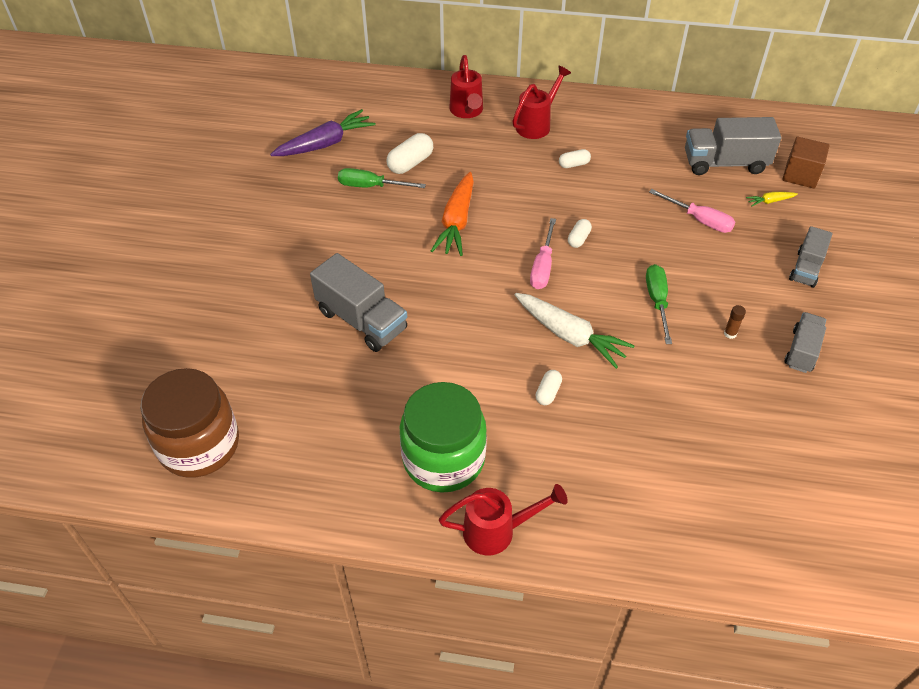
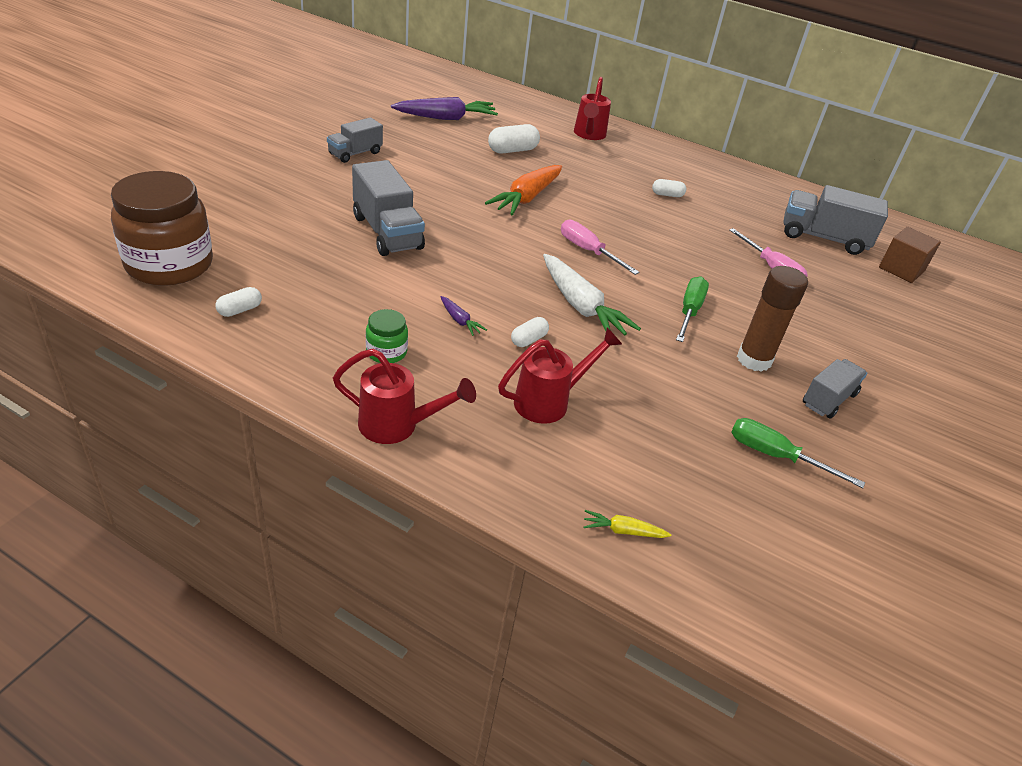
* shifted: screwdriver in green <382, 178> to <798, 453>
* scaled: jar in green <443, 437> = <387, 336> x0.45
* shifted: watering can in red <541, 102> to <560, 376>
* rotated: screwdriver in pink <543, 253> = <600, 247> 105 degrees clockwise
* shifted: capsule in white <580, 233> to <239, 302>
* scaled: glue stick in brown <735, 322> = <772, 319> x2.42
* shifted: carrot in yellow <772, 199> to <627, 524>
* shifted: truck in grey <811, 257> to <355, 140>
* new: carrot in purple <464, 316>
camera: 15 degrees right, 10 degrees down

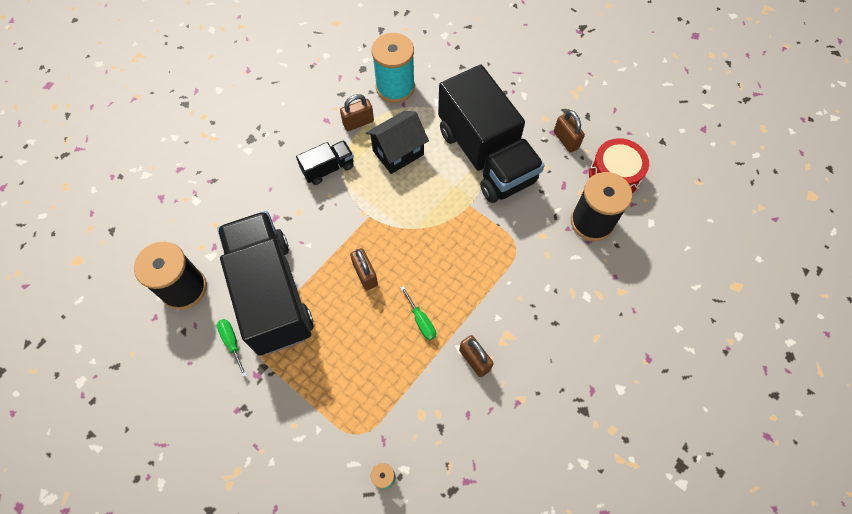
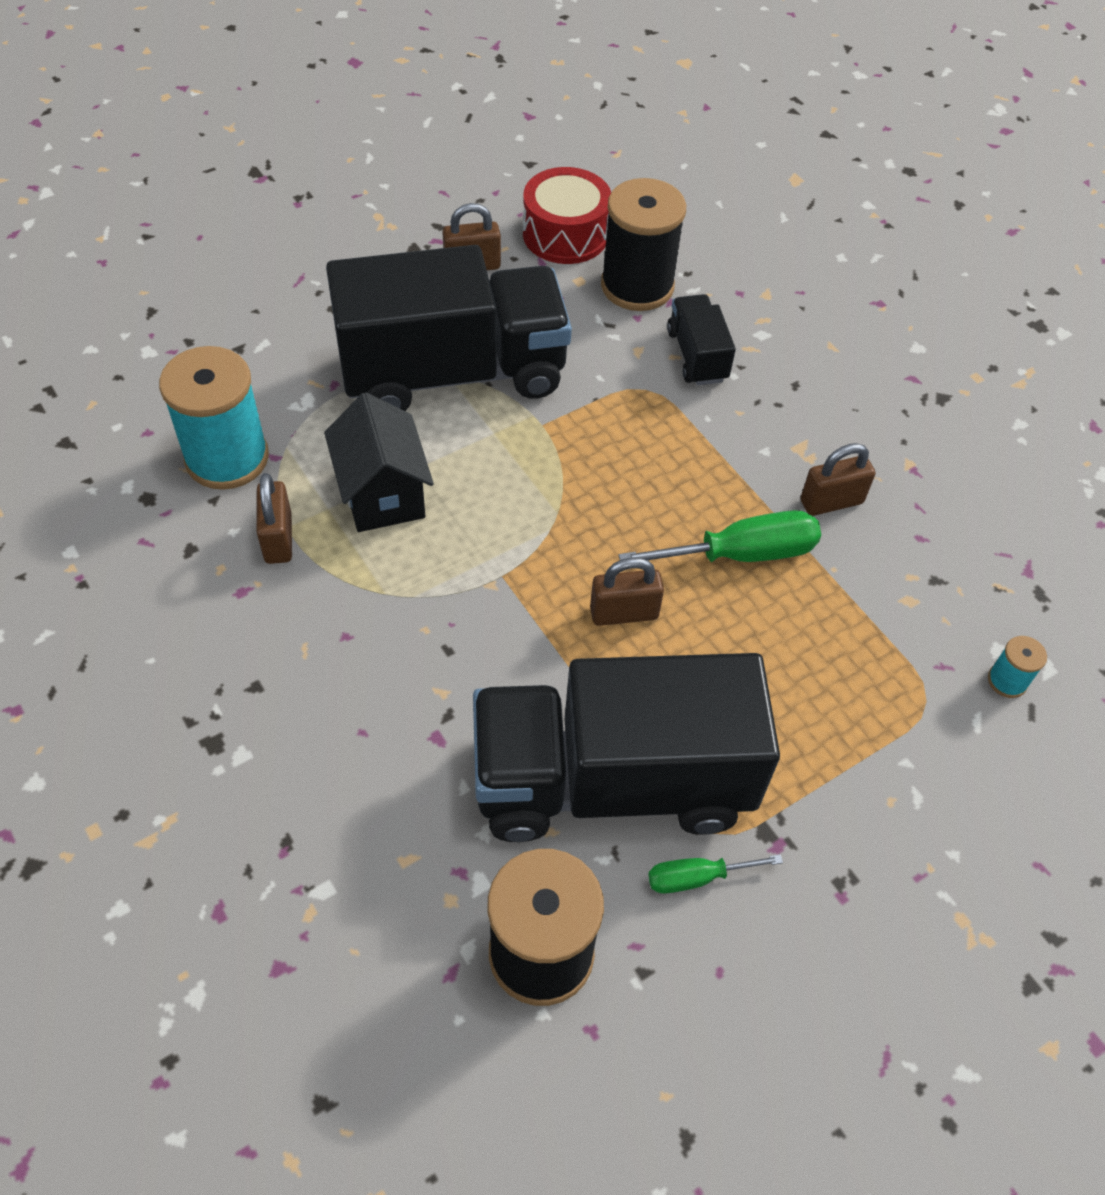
* shifted: truck in black <325, 162> to <701, 339>
* scaled: screwdriver in green <418, 313> = <719, 536> x1.76
camera: 75 degrees left, 10 degrees down

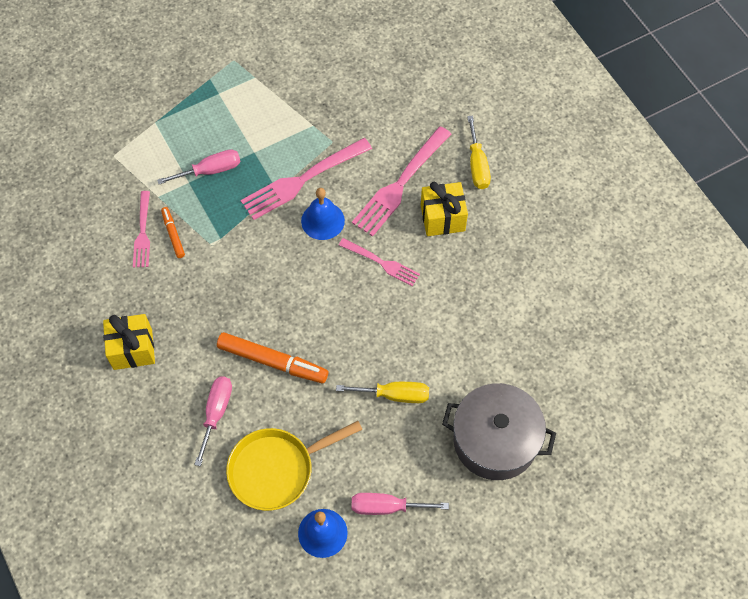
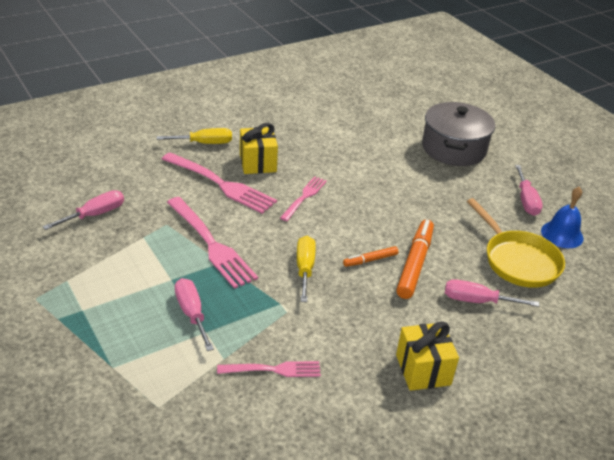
* shifted: marker in orange <173, 232> to <371, 256>
* gone: bell in blue <323, 214>
* shifted: screwdriver in yellow <382, 392> to <306, 269>
* new: screwdriver in pink <83, 210>
camera: 95 degrees left, 25 degrees down

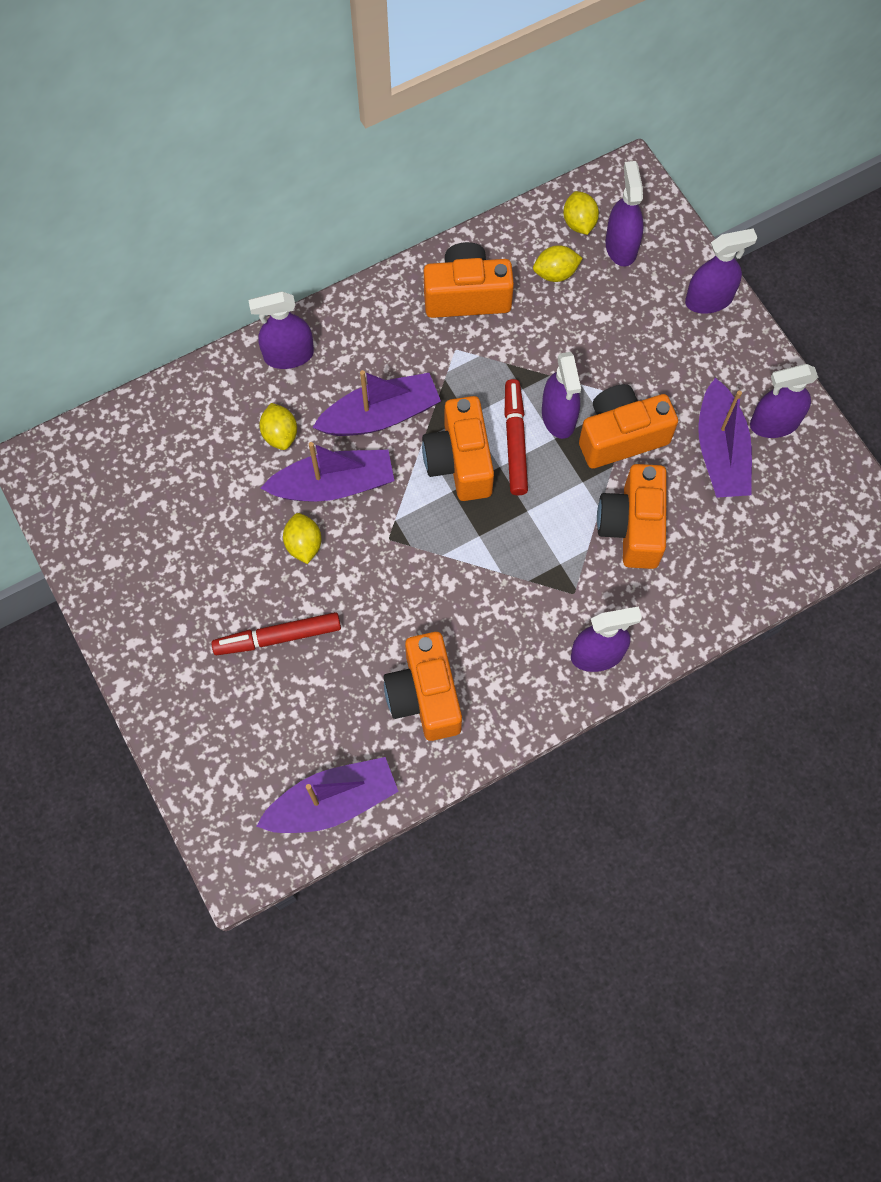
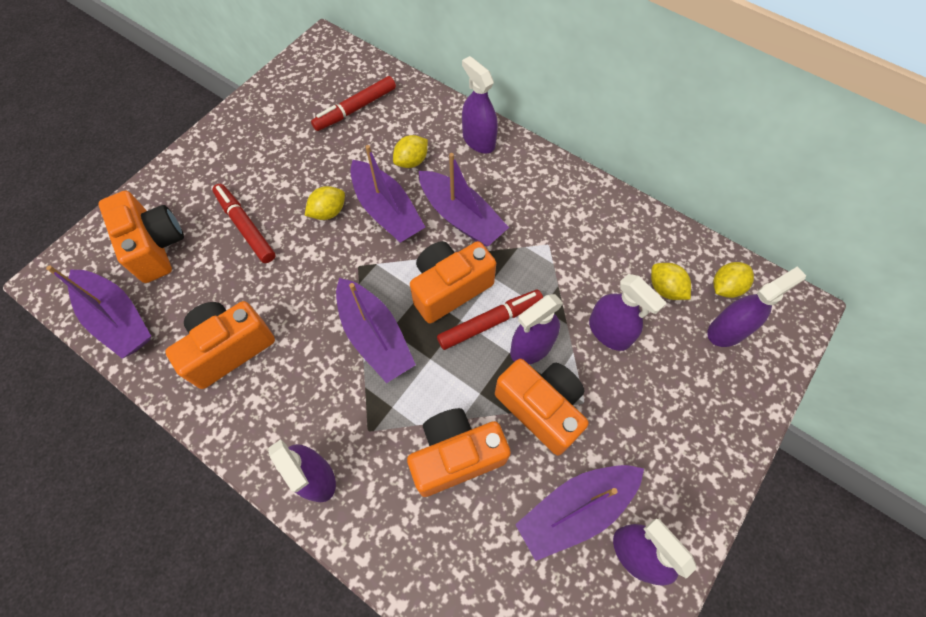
* shifted: camera in orange <469, 280> to <141, 237>
* shifted: spray bottle in purple <721, 271> to <627, 312>
* new: marker in red <353, 103>
* new: boat in purple <376, 330>
camera: 65 degrees right, 5 degrees down

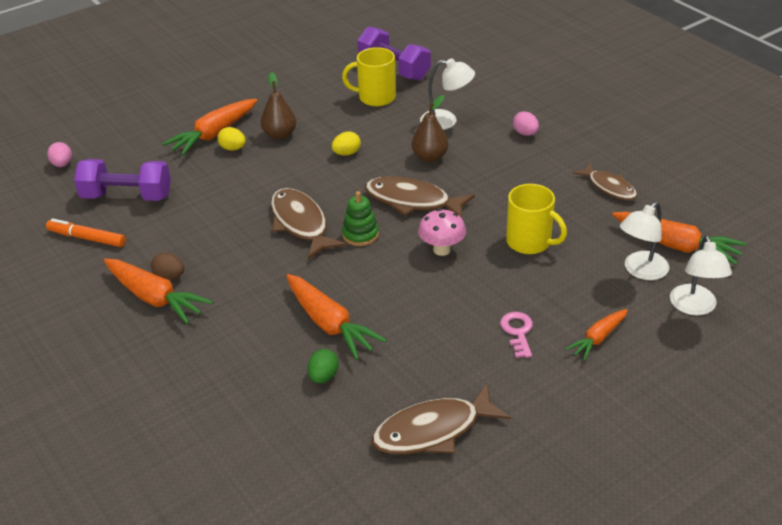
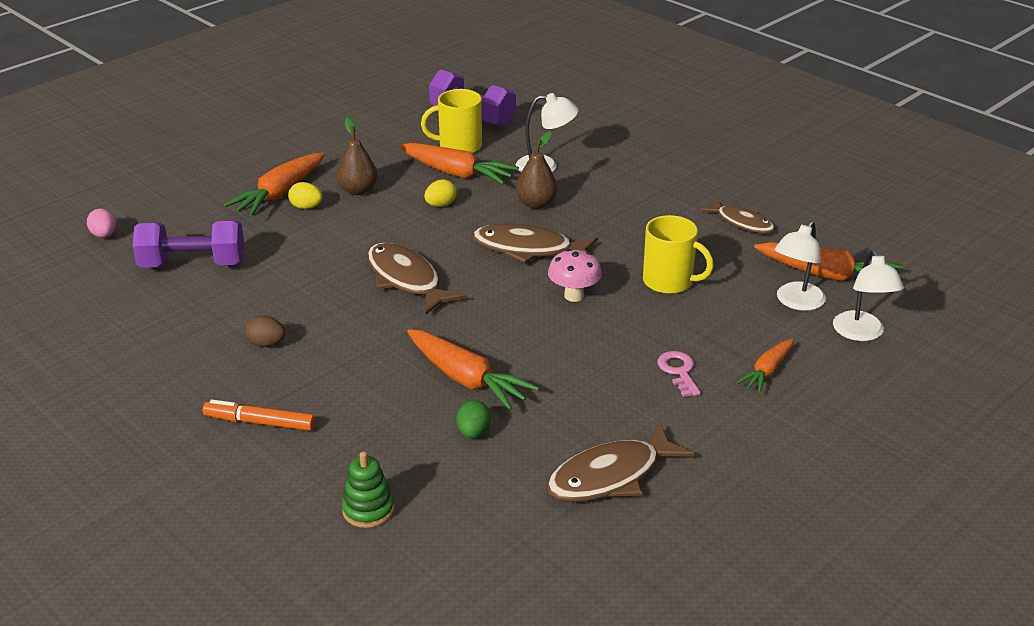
* shifted: marker in orange <86, 232> to <259, 415>
* shifted: carrot in orange <158, 291> to <459, 163>
* shifted: stacking toy in green <360, 218> to <368, 489>
* gone: egg in pink <526, 123>
camera: 10 degrees left, 5 degrees down

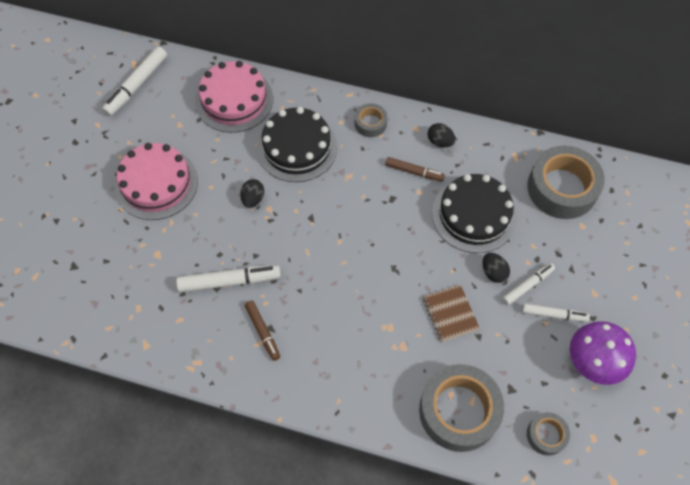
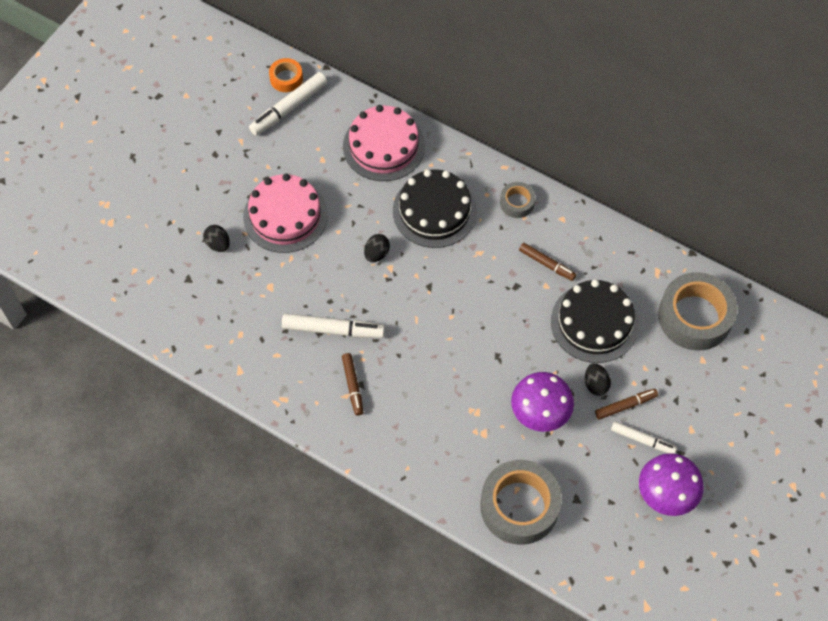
* swapped: notebook in brown <451, 313> to mushroom in purple <542, 402>
* shifted: egg in black <441, 135> to <216, 238>
* repainted: marker in white <528, 284> to marker in brown <626, 404>
* gone: tape in grey <548, 434>
* new: tape in orange <286, 75>
camera: 15 degrees right, 0 degrees up

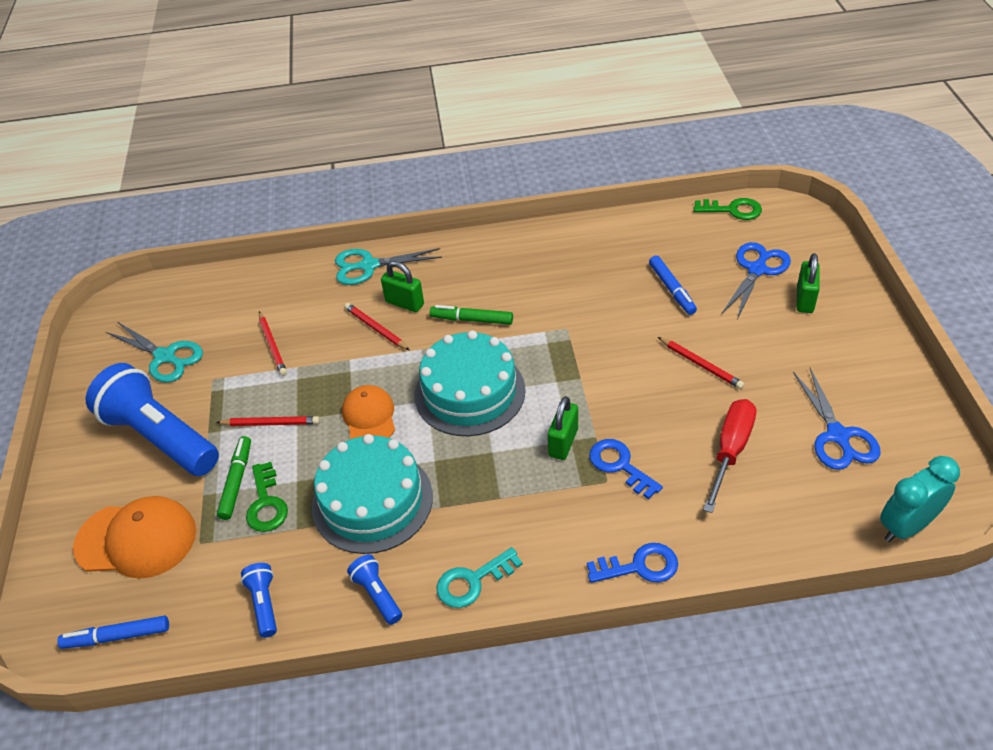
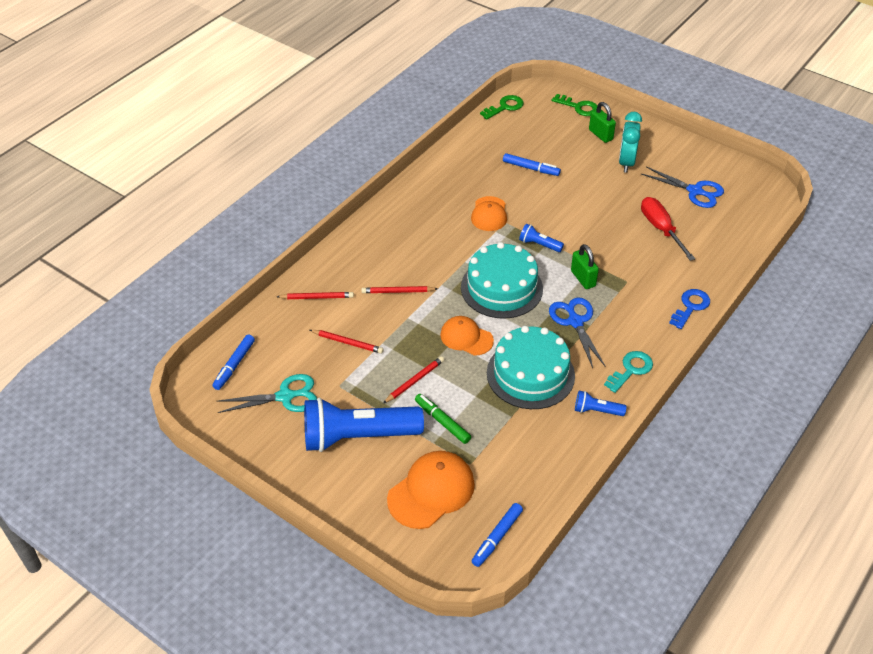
* shifted: flashlight in blue <259, 600> to <541, 237>
* shifted: key in green <267, 497> to <575, 105>
* gone: scissors in turquoise <388, 266>
* gone: padlock in green <402, 286>
* gone: marker in green <471, 315>
* rotated: key in turquoise <480, 577> = <628, 372> 150 degrees counterclockwise
* gone: key in blue <626, 469>
* shifted: pencil in red <701, 363> to <315, 295>
* shifted: scissors in blue <756, 280> to <577, 332>
* shifted: clock in turquoise <920, 499> to <630, 142>
* new: marker in blue <233, 362>
* new: cap in orange <489, 213>
camera: 50 degrees left, 0 degrees up

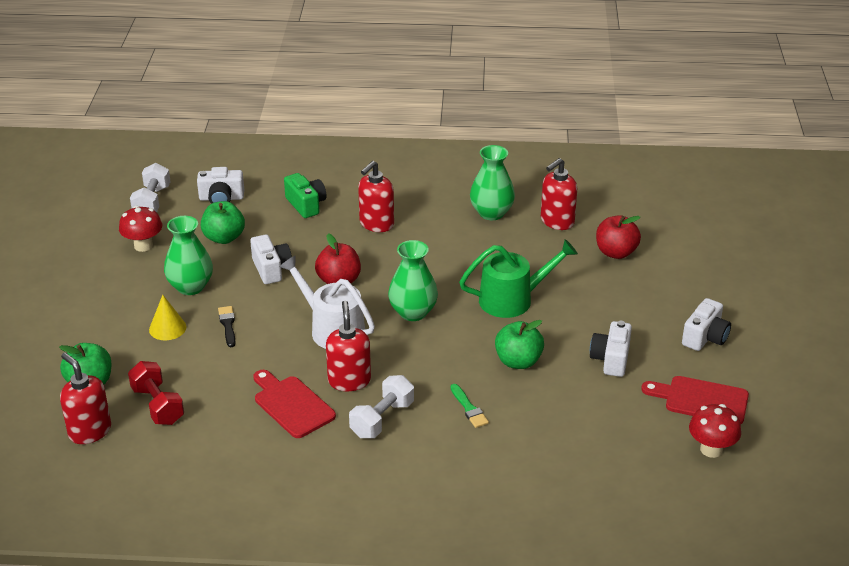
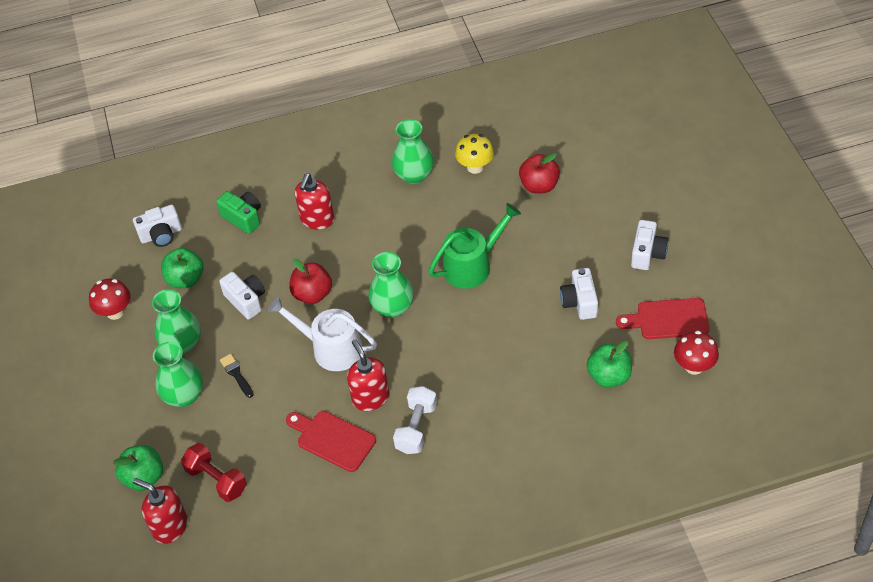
* gone: dumbbell in white <150, 187>
* swapped: cone in yellow <167, 317> to vase in green <178, 374>
* gone: brush in green <469, 406>
* shifted: apple in green <519, 344> to <609, 364>
* swapped: soap dispenser in red <559, 194> to mushroom in yellow <474, 154>
camera: 15 degrees left, 15 degrees up

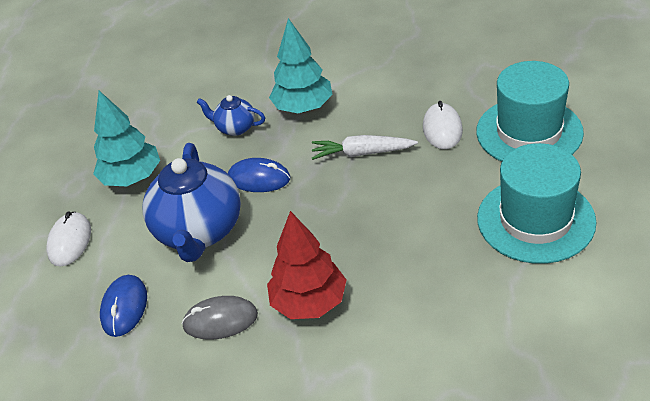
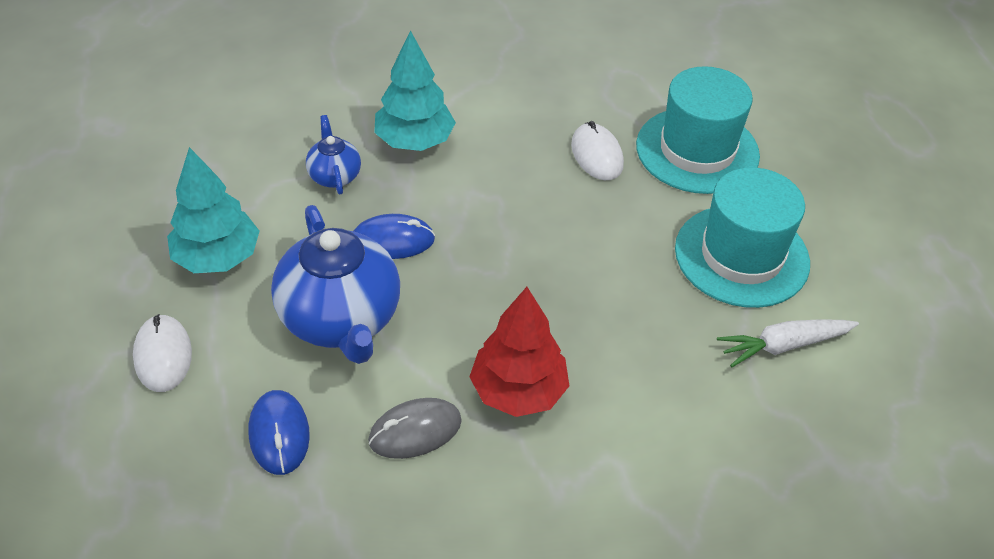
* rotated: teapot in blue <231, 115> = <333, 154> 75 degrees clockwise
* shifted: carrot in white <365, 147> to <788, 343>
camera: 25 degrees left, 5 degrees up

